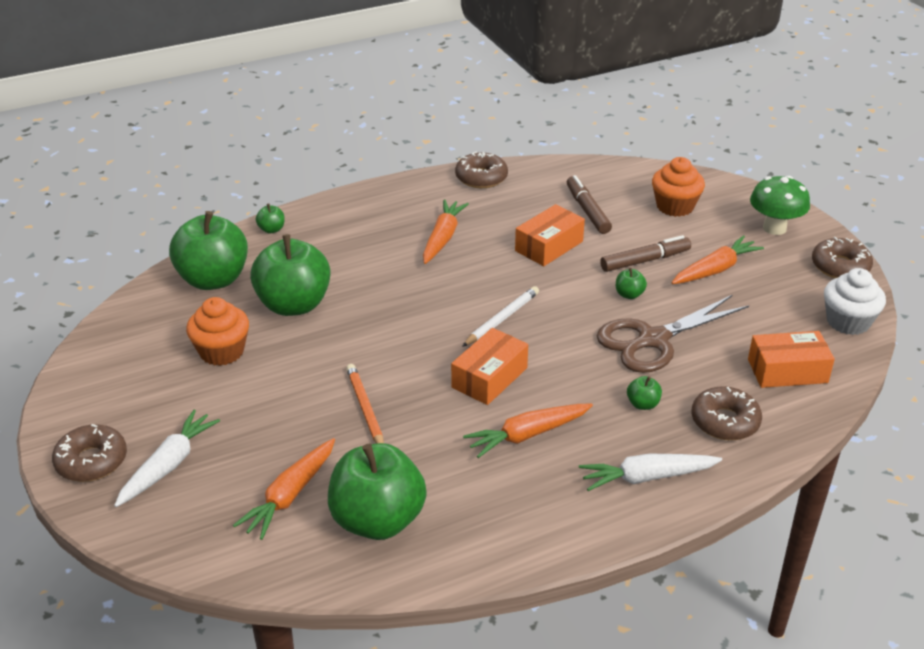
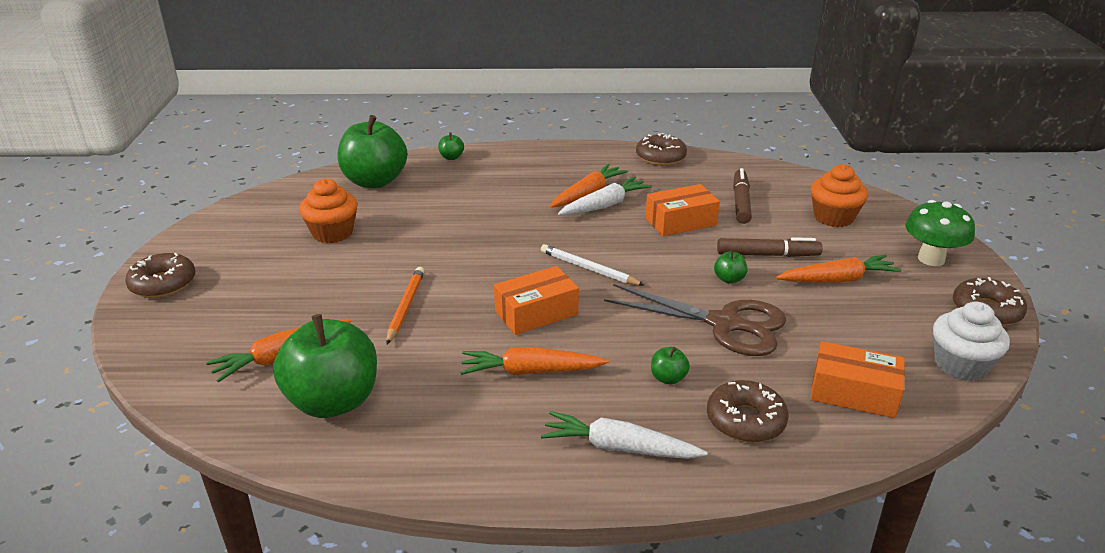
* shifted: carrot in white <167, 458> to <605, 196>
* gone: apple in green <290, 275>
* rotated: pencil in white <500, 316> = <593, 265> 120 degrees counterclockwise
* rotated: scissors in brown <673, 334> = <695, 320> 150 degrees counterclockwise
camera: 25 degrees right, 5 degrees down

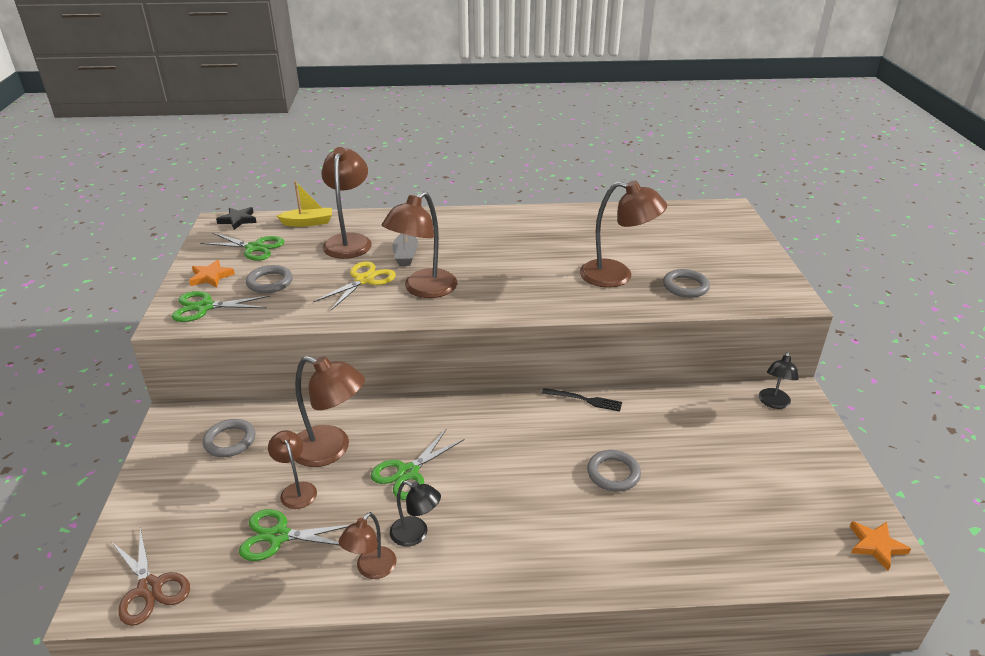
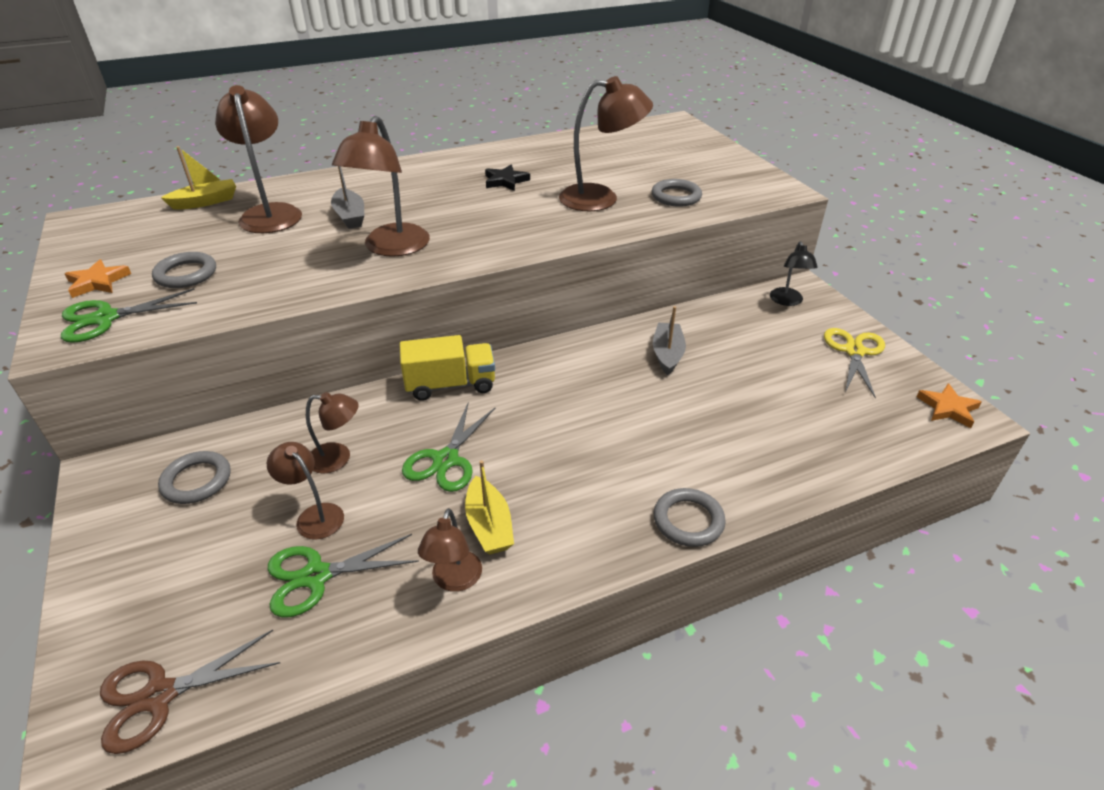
* rotated: scissors in brown <151, 576> = <190, 692> 120 degrees clockwise
* gone: scissors in green <242, 246>
* shifted: star in black <236, 218> to <507, 177>
* scaled: lamp in brown <330, 411> = <332, 432> x0.57
* shifted: scissors in yellow <354, 285> to <854, 363>
* swapped: lamp in black <415, 514> to boat in yellow <489, 507>
* gone: fork in black <582, 400>
* shifted: ring in grey <614, 471> to <690, 517>
* new: truck in yellow <447, 368>
* new: boat in grey <669, 340>
camera: 20 degrees left, 5 degrees up

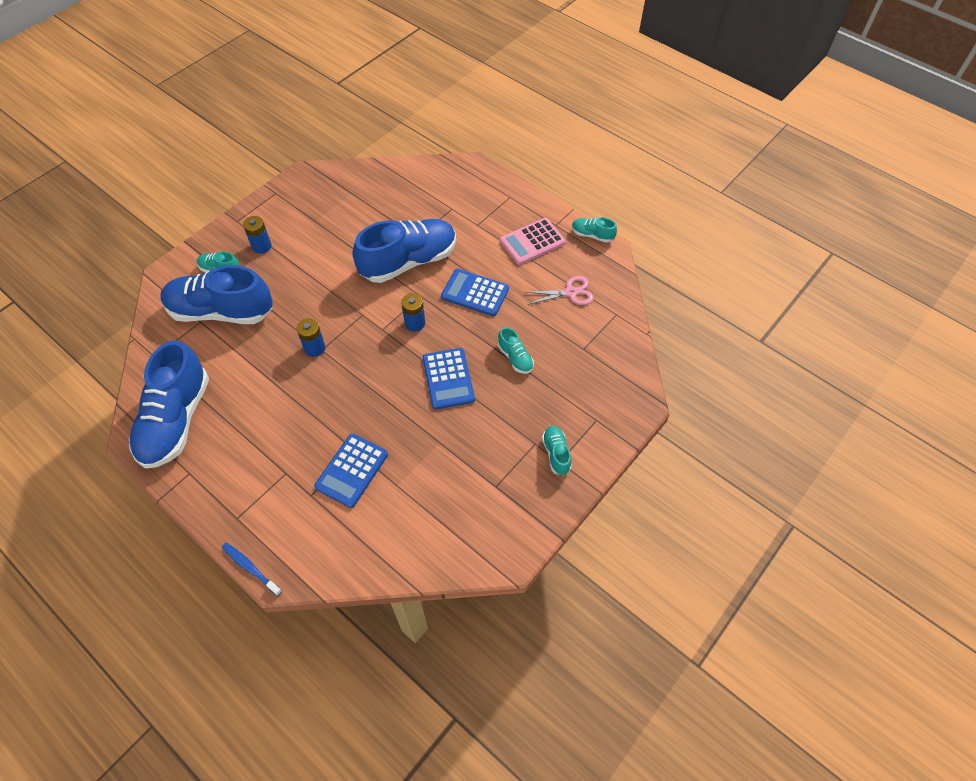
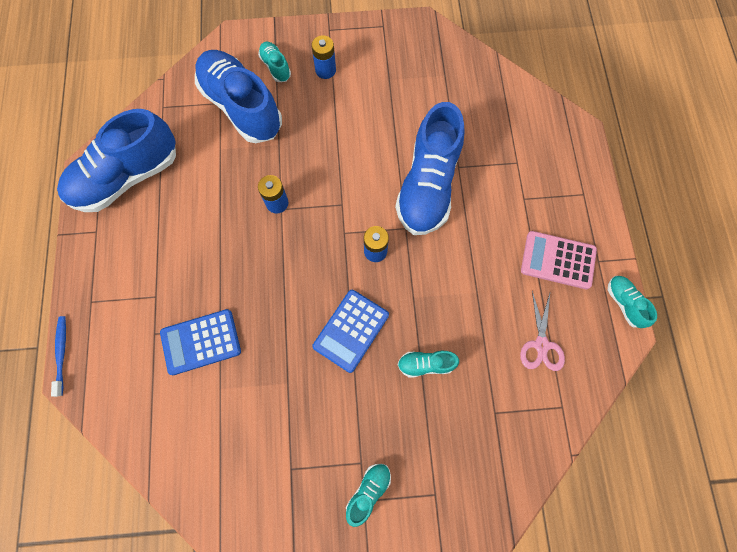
* rotated: shoe in blue <404, 251> = <430, 168> 90 degrees clockwise
* gone: calculator in blue <475, 292>
* rotated: shoe in turquoise <516, 350> = <428, 364> 75 degrees clockwise
* rotated: scissors in pink <559, 290> = <542, 331> 60 degrees clockwise
camera: 45 degrees right, 15 degrees up

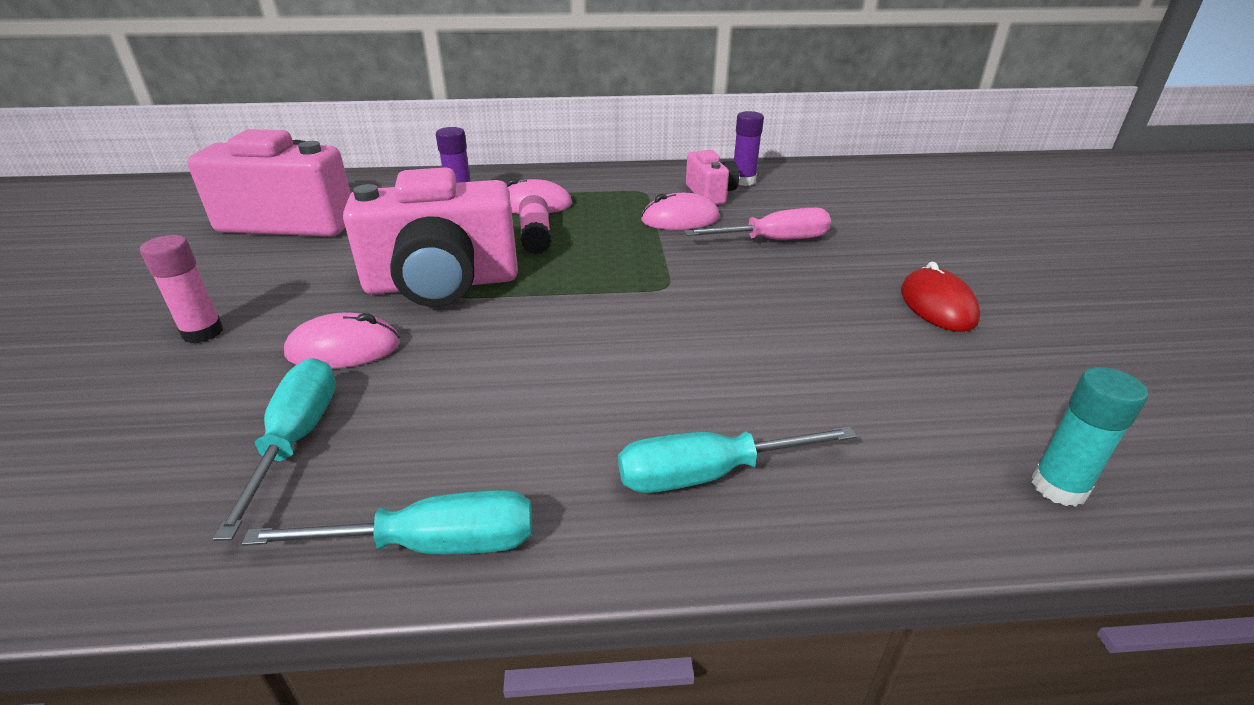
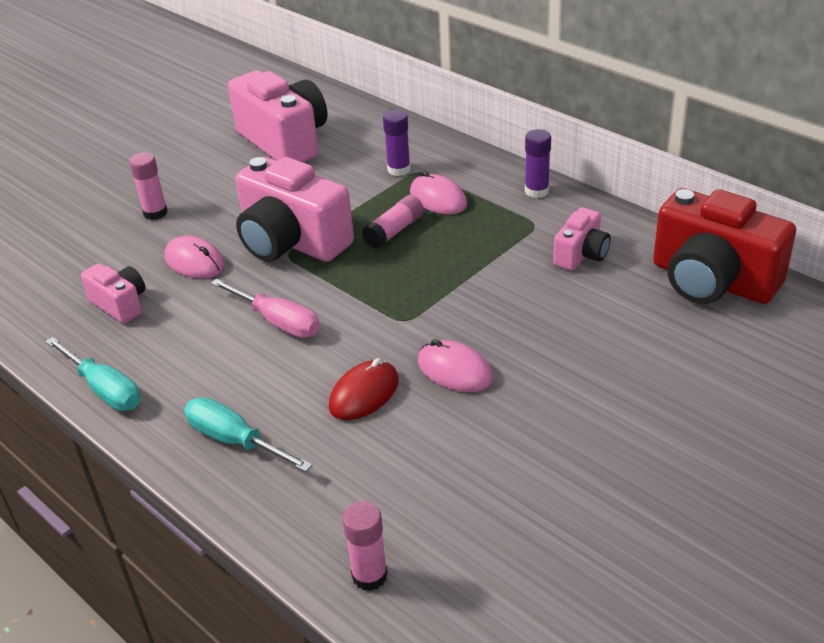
* swapped: screwdriver in turquoise <274, 449> to camera in pink <113, 293>
* shifted: mouse in pink <680, 211> to <455, 365>
* shifted: screwdriver in pink <757, 224> to <265, 308>
* shifted: glue stick in purple <749, 148> to <538, 163>
* shifted: mouse in red <940, 297> to <364, 389>
* repainted: glue stick in turquoise <1089, 437> to glue stick in pink <365, 546>
* new: camera in red <724, 246>
camera: 50 degrees right, 5 degrees up

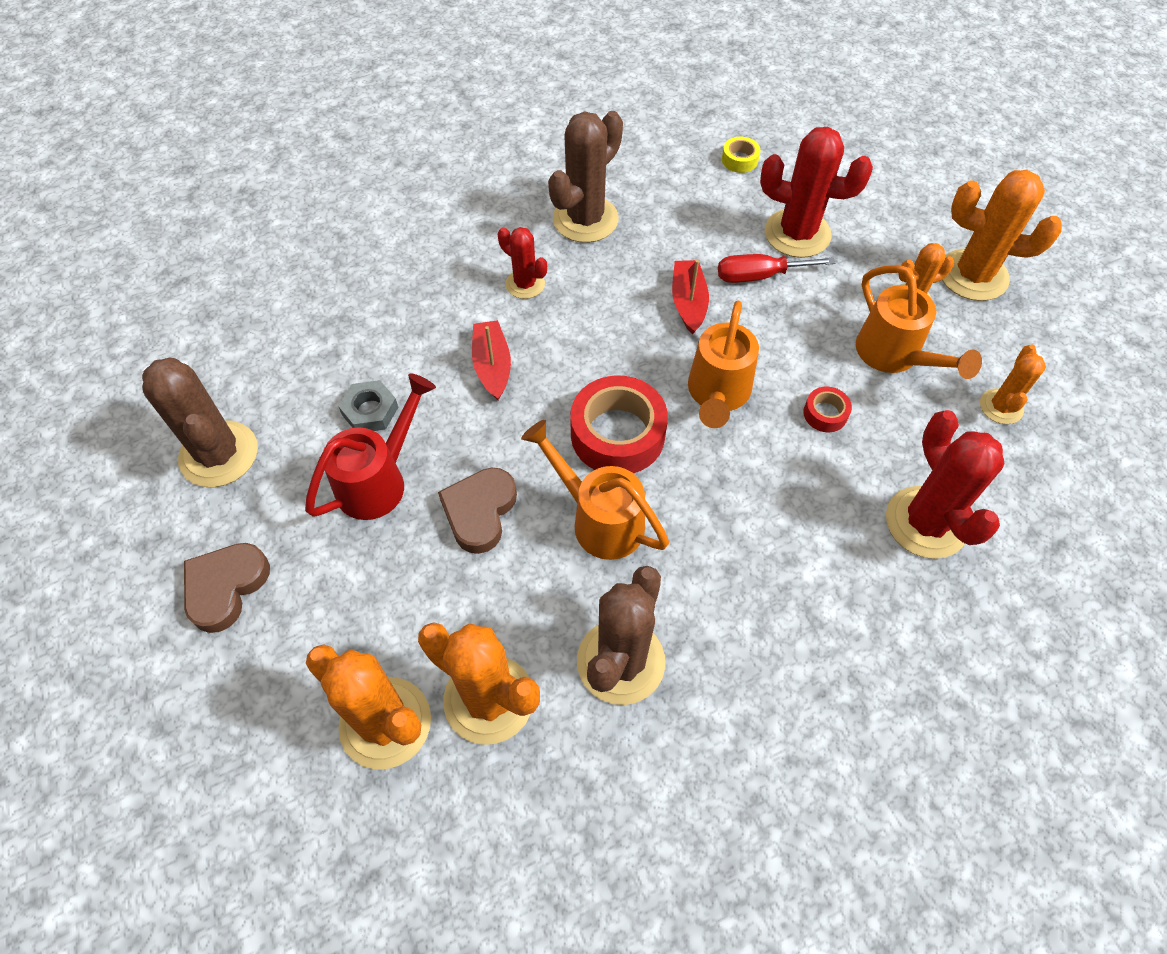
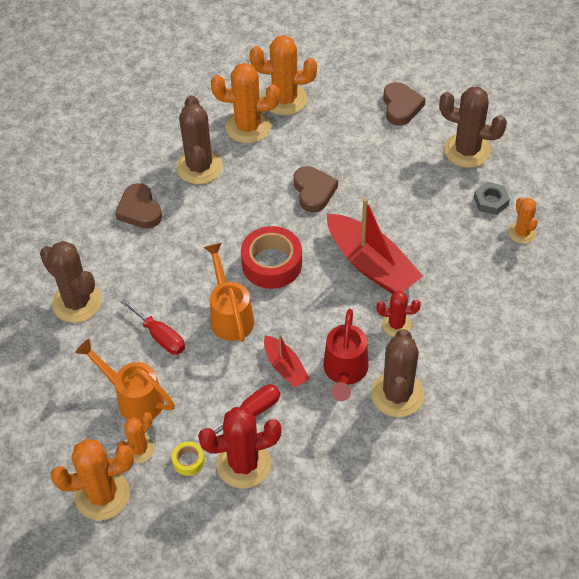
* shifted: watering can in red <370, 446> to <346, 355>
* shifted: nut in grey <368, 405> to <492, 198>
* scaled: boat in red <491, 360> = <375, 246> x1.88
* gone: watering can in orange <595, 490>
* shifted: tape in yellow <741, 155> to <188, 459>
* swapped: tape in red <827, 409> to screwdriver in red <153, 327>
* repainted: cactus in red <945, 484> to cactus in brown <71, 282>
* shifted: cactus in orange <1013, 384> to <523, 220>
* new: heart in brown <138, 206>
camera: 150 degrees right, 5 degrees down

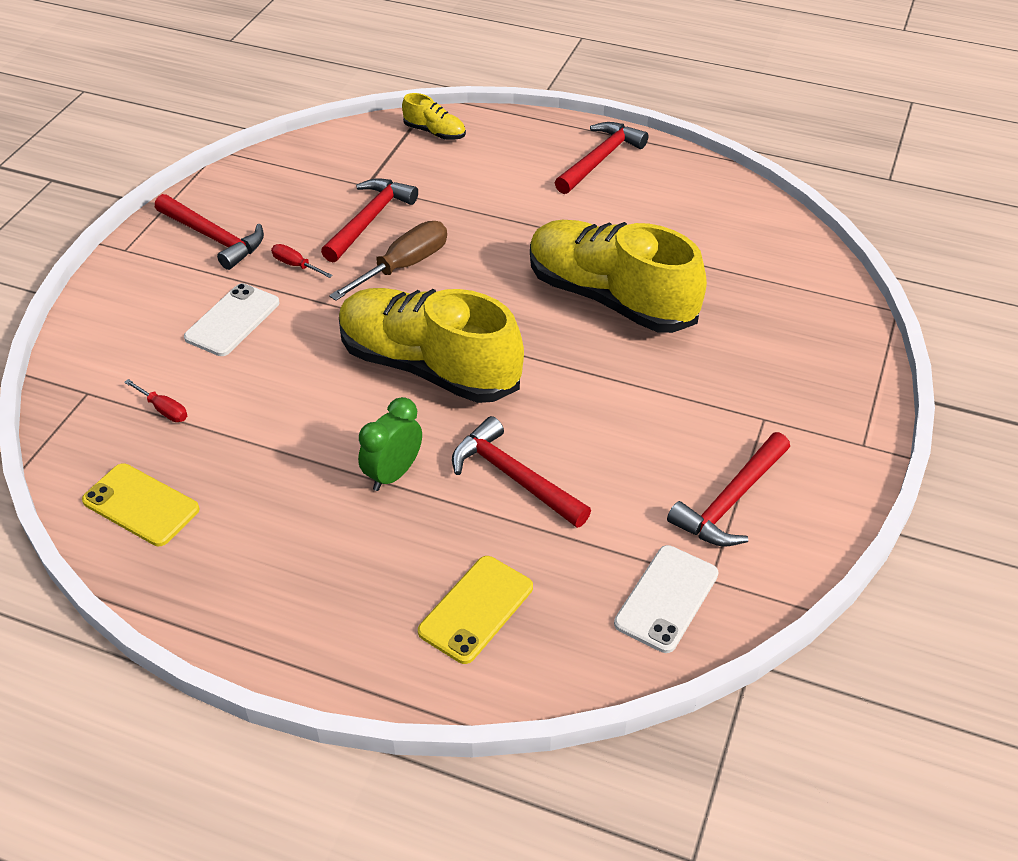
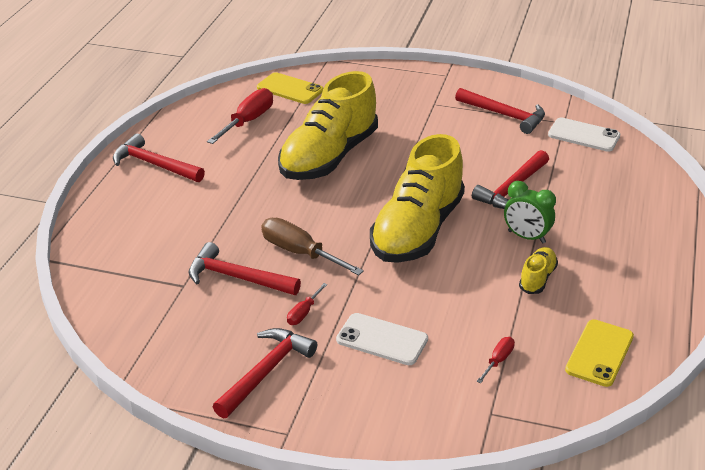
* shifted: shoe in yellow <434, 116> to <538, 270>
* shifted: phone in yellow <475, 610> to <290, 88>
* new: screwdriver in red <240, 116>
camera: 95 degrees left, 10 degrees down

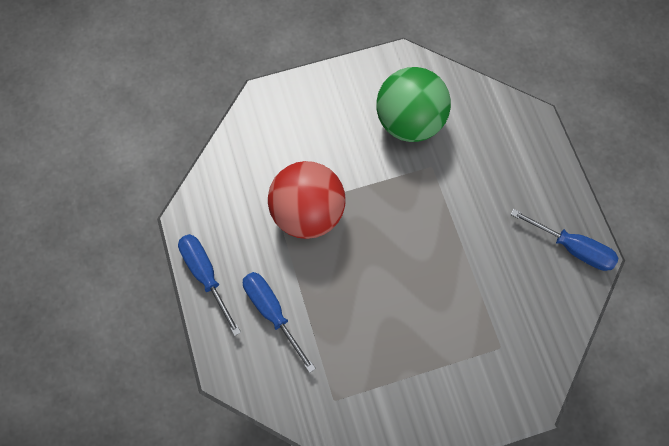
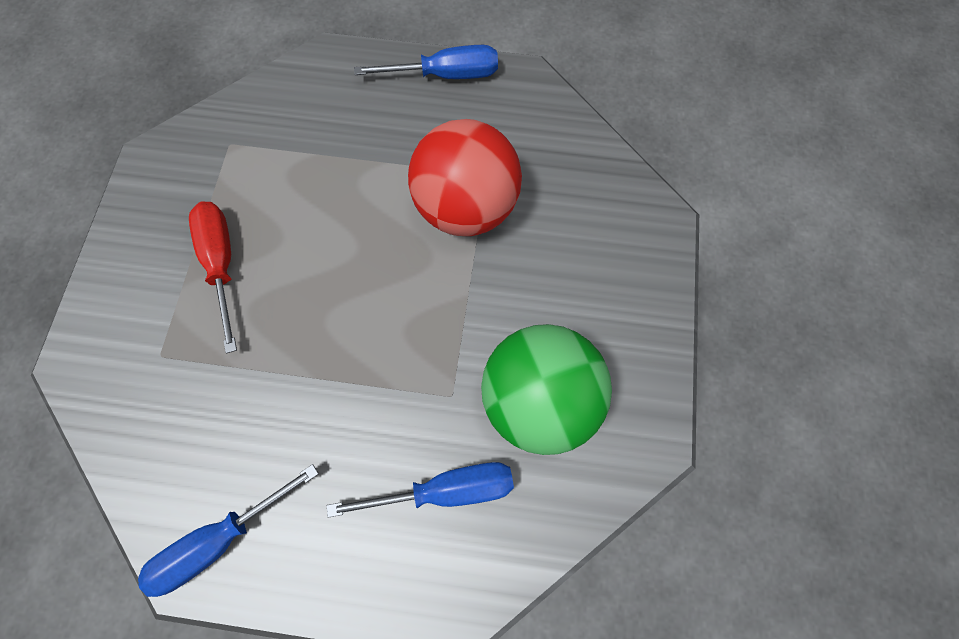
* shifted: screwdriver in blue <279, 322> to <420, 489>
* new: screwdriver in red <213, 277>
camera: 115 degrees right, 0 degrees up

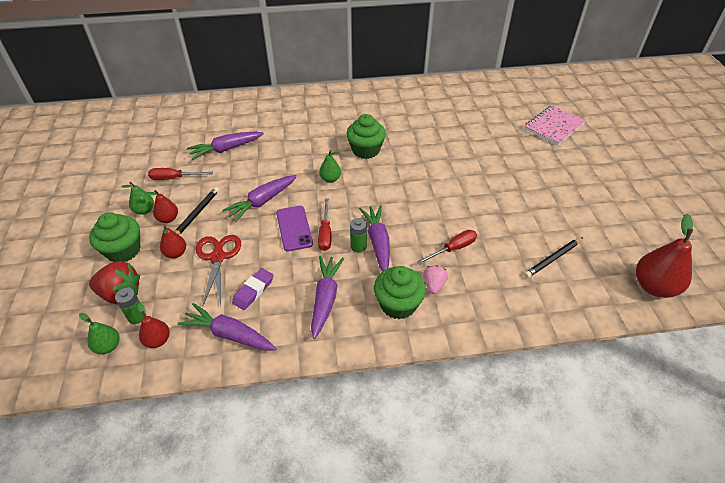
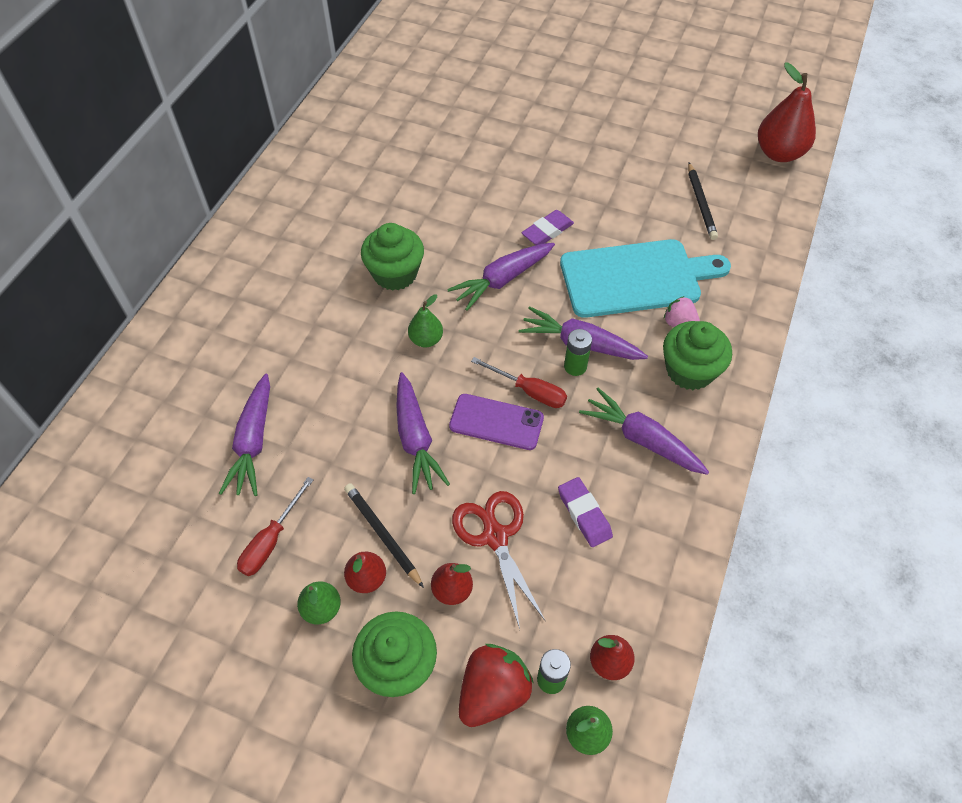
* shifted: carrot in purple <227, 327> to <501, 277>
* rotated: scissors in red <218, 271> = <498, 560> 45 degrees clockwise
* swapped: screwdriver in red <447, 247> to cutting board in turquoise <645, 278>
* gone: notebook in pink <555, 125>
* new: eraser in purple <547, 227>
camera: 60 degrees left, 10 degrees up

